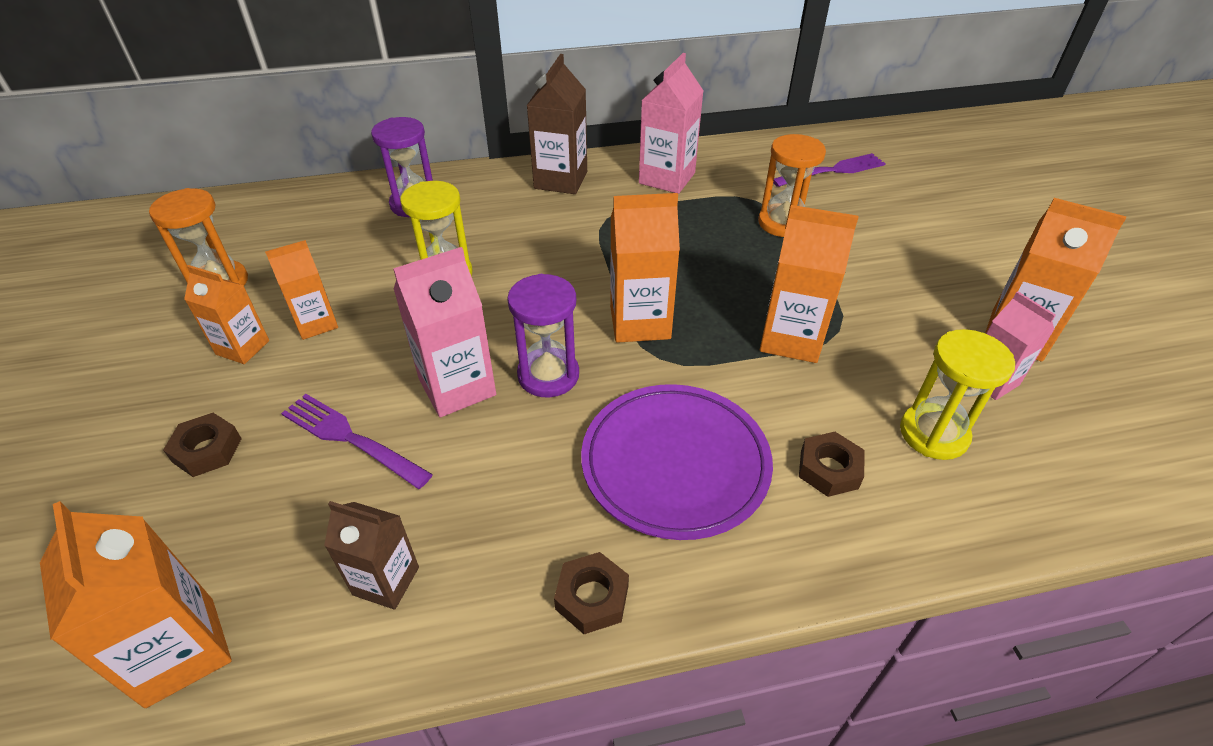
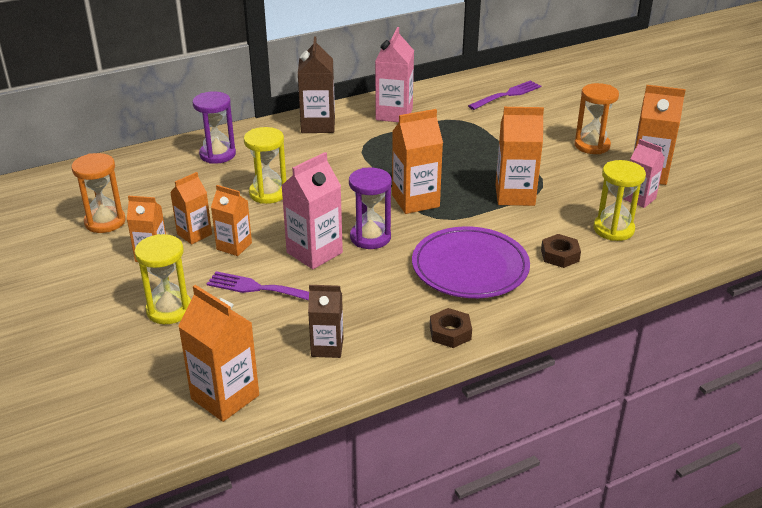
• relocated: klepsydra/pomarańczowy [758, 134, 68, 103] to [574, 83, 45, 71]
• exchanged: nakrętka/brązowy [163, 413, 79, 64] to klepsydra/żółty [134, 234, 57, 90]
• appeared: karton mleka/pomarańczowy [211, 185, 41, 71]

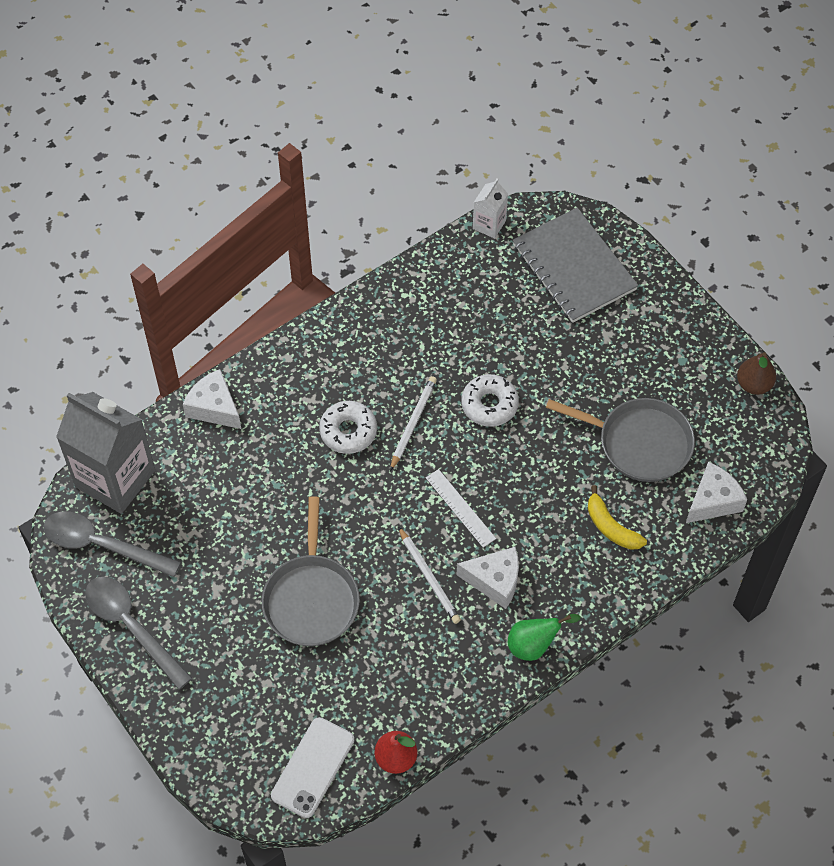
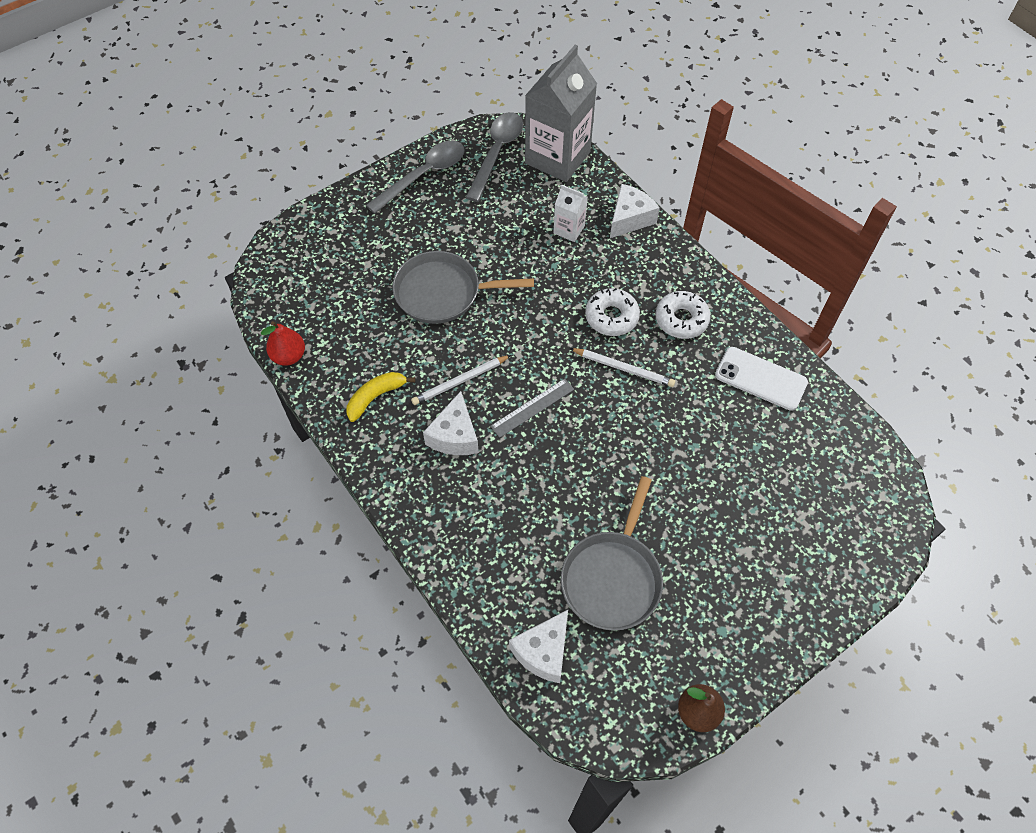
• relocated: karton mleka/biały [473, 179, 35, 59] to [554, 184, 34, 58]
• missing: zeszyt/szary [513, 208, 126, 115]
• relocated: donut/biały [461, 374, 58, 53] to [655, 291, 56, 48]
• spun: ser/biały [686, 462, 61, 61] = [509, 610, 59, 73] 75 degrees clockwise
• colour: linijka/biały [426, 469, 70, 79] to linijka/szary [490, 379, 84, 59]
• relocated: banan/żółty [588, 485, 59, 65] to [346, 372, 69, 50]
• missing: gruszka/zielony [508, 614, 73, 47]
• relocated: telefon/biały [271, 717, 83, 101] to [715, 347, 93, 64]

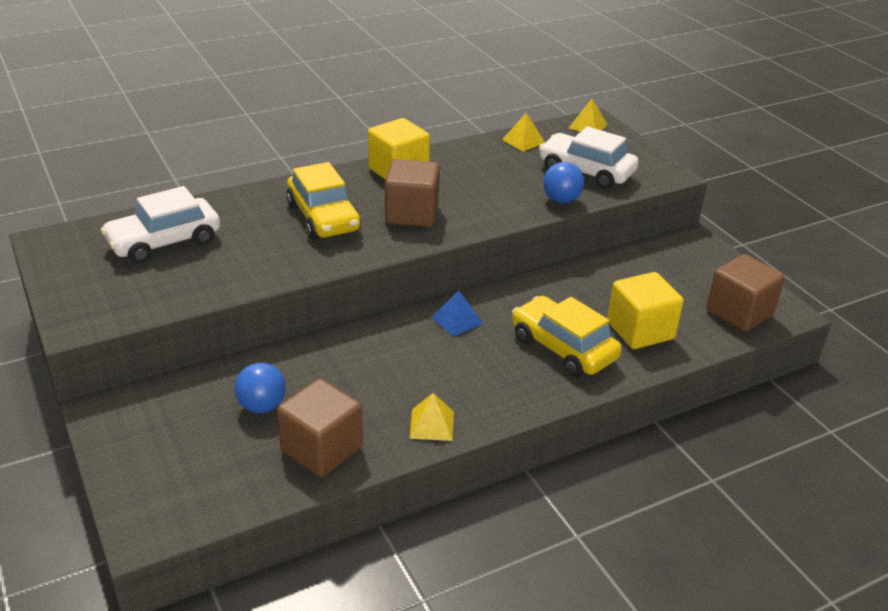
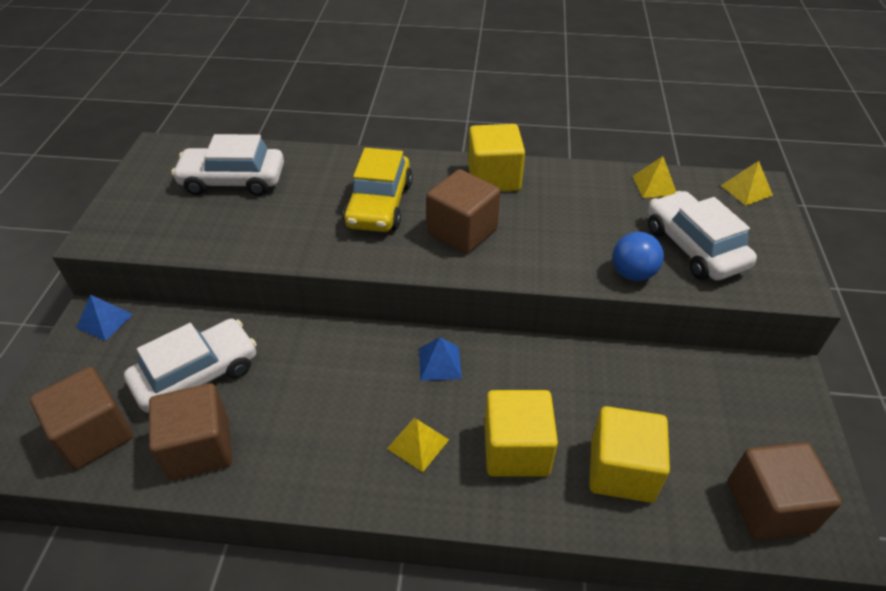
• exchanged: samochód/żółty [512, 296, 110, 81] to sześcian/żółty [484, 390, 74, 87]
• exchanged: piłka/niebieski [234, 363, 52, 50] to samochód/biały [124, 319, 133, 94]
• relocated: piramida/żółty [410, 393, 44, 48] to [387, 418, 62, 54]
• appeared: piramida/niebieski [76, 294, 57, 47]
• appeared: sześcian/brązowy [30, 367, 103, 103]

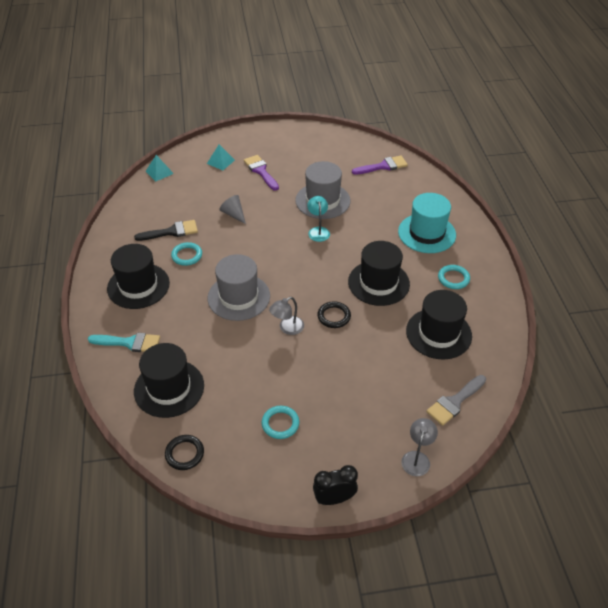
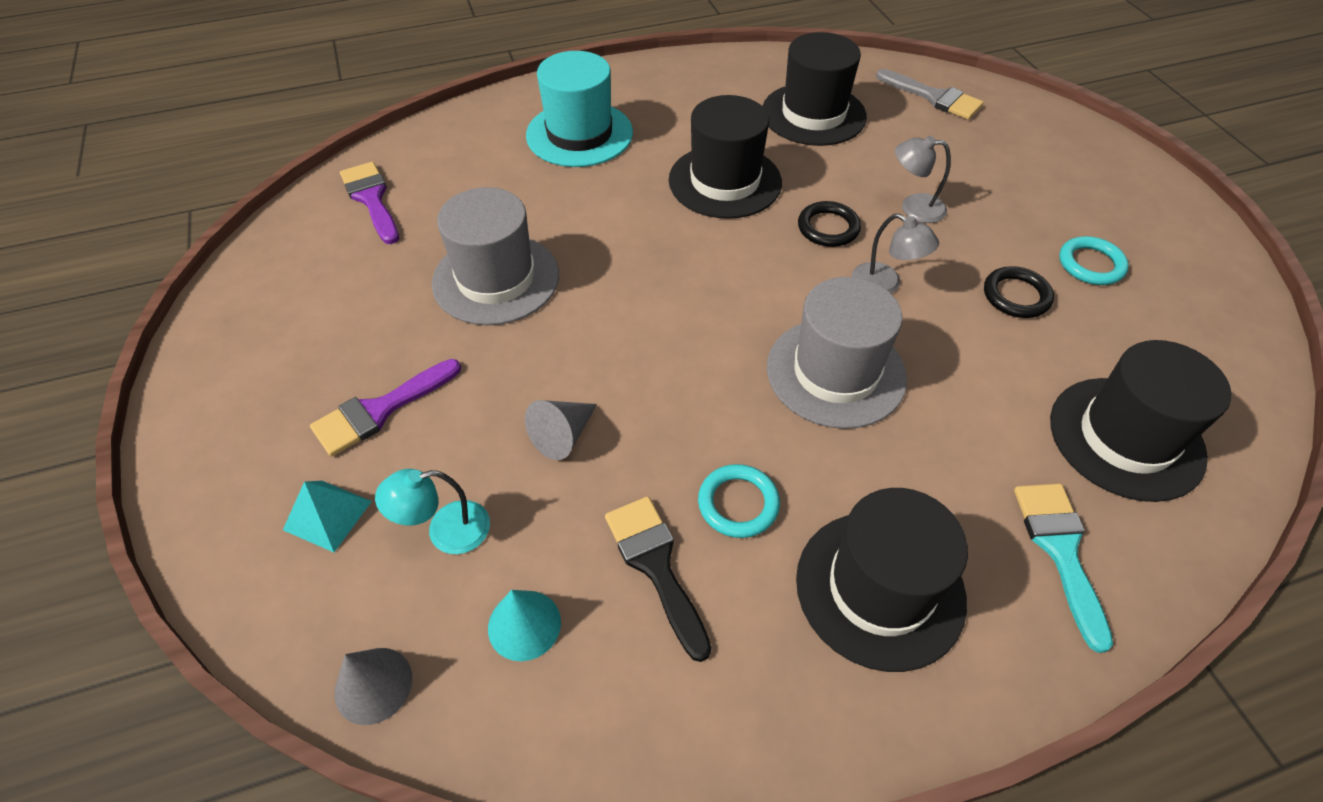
• exchanged: piramida/turkusowy [146, 155, 28, 27] to stożek/szary [334, 648, 78, 77]
• relocated: lampka/turkusowy [307, 196, 23, 46] to [375, 469, 115, 85]
• missing: pierścień/turkusowy [438, 265, 32, 24]
• relocated: lampka/szary [401, 418, 37, 58] to [895, 136, 56, 87]
• relocated: pierścień/czarny [165, 435, 39, 35] to [984, 266, 70, 52]
• missing: budzik/czarny [313, 465, 45, 40]
• appeared: stożek/turkusowy [488, 590, 73, 71]

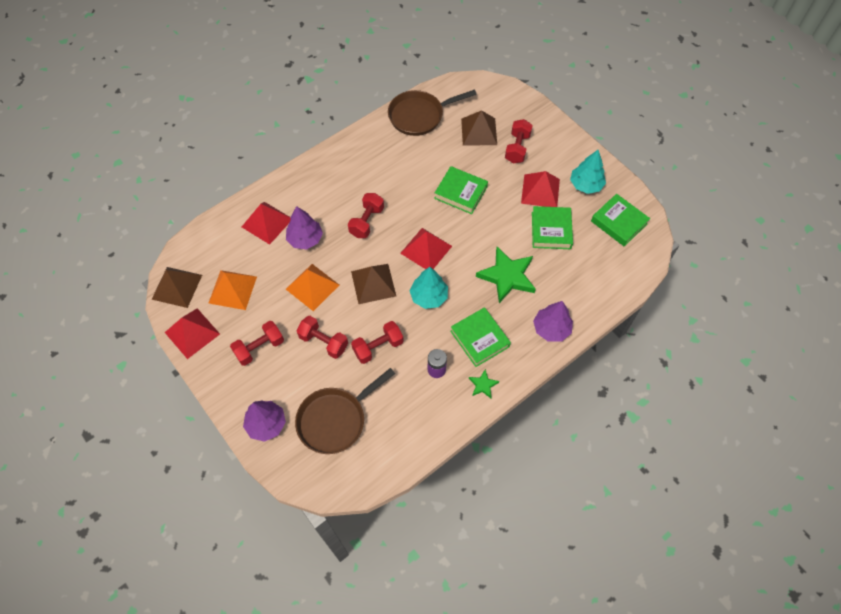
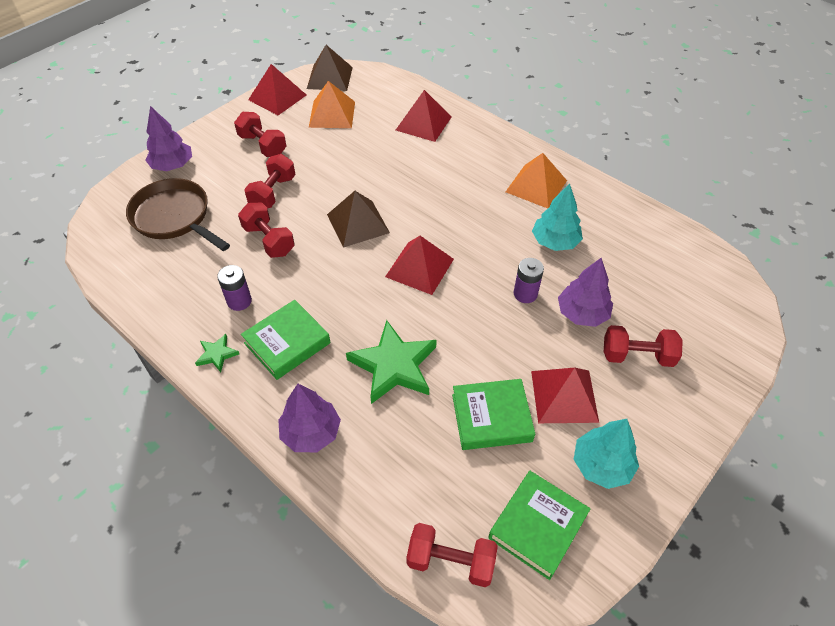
• missing: patelnia/brązowy [388, 90, 89, 46]
• missing: piramida/brązowy [461, 110, 36, 36]
• exchanged: książka/zielony [434, 166, 54, 48] to bateria/fioletowy [514, 258, 30, 45]
• relocated: hantel/czerwony [348, 193, 36, 45] to [406, 523, 92, 64]
• relocated: drzewko/fioletowy [286, 206, 37, 43] to [558, 258, 55, 69]
• relocated: piramida/pomarańczowy [286, 264, 53, 47] to [506, 153, 61, 55]
• relocated: drzewko/turkusowy [410, 267, 38, 42] to [532, 183, 51, 68]

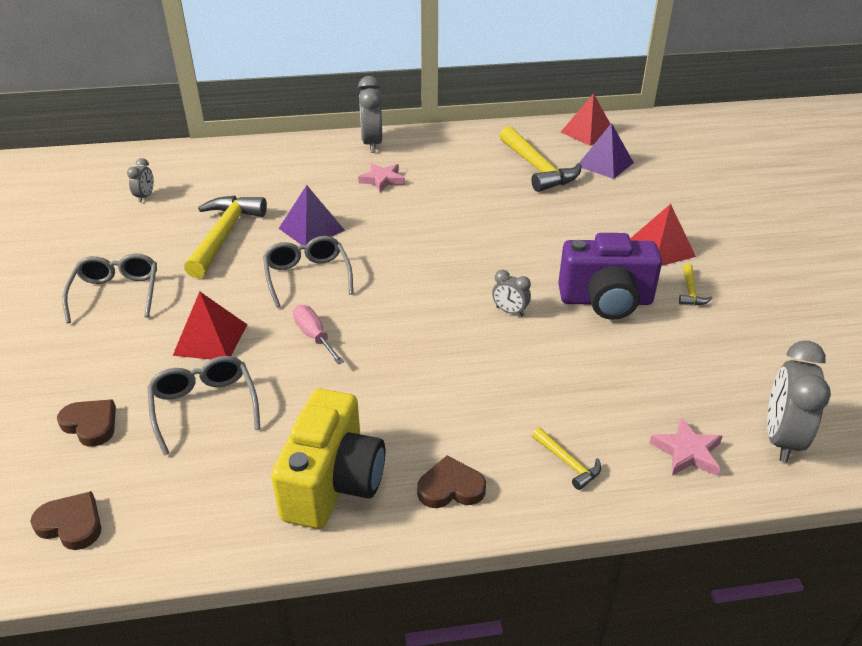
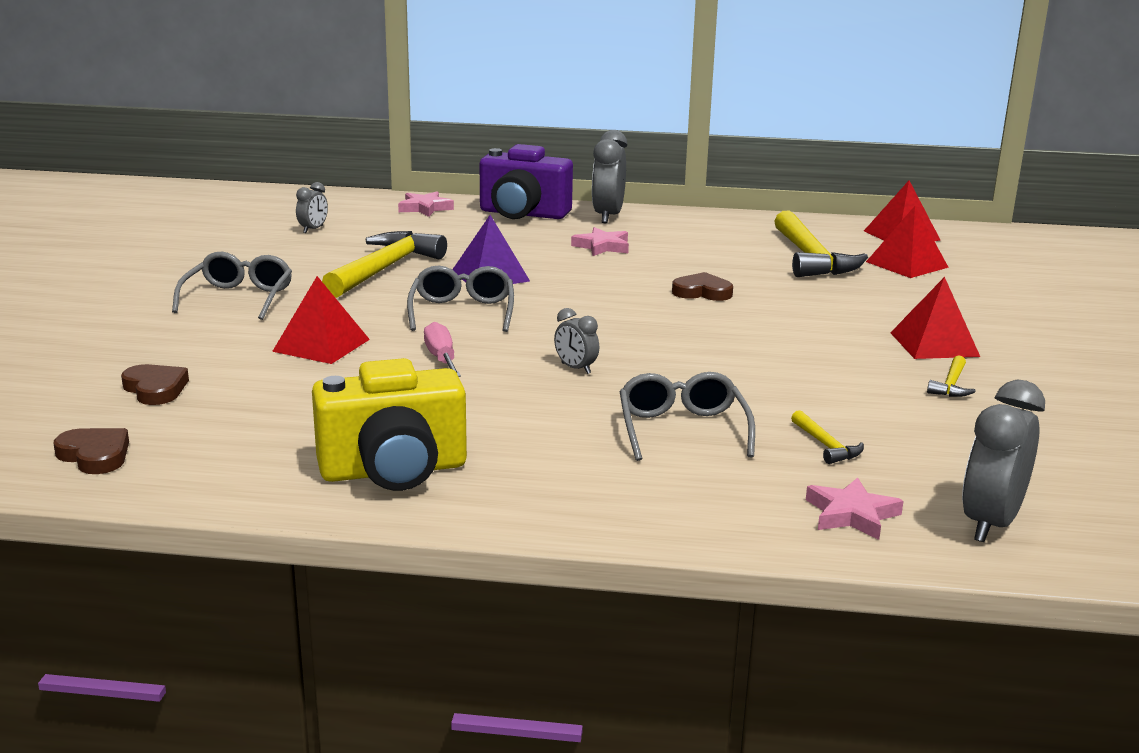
• colour: piramida/fioletowy [579, 123, 55, 56] to piramida/czerwony [866, 206, 83, 72]
• relocated: aparat fotograficzny/fioletowy [558, 233, 104, 87] to [480, 144, 93, 75]
• relocated: budzik/szary [492, 270, 39, 46] to [554, 308, 45, 66]
• relocated: okulary/szary [147, 356, 114, 99] to [620, 372, 135, 89]
• spun: aparat fotograficzny/żółty [271, 389, 114, 140] = [312, 358, 155, 133] 45 degrees clockwise
• relocated: młotek/żółty [532, 428, 69, 62] to [791, 410, 73, 54]
• relocated: serce/brązowy [417, 456, 69, 52] to [672, 272, 61, 29]
• appeared: gwiazda/różowy [398, 191, 56, 26]

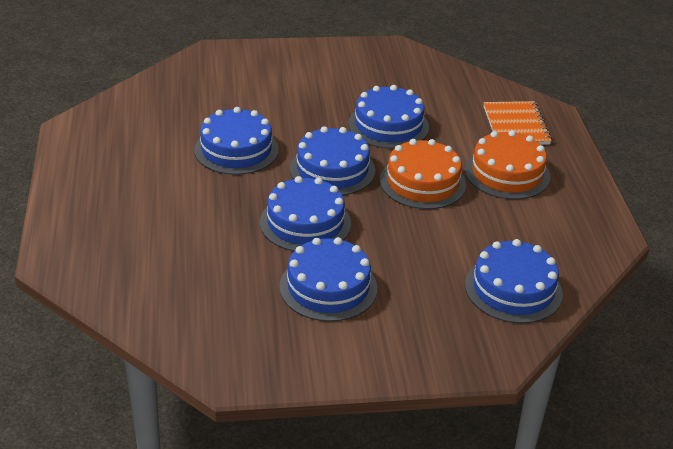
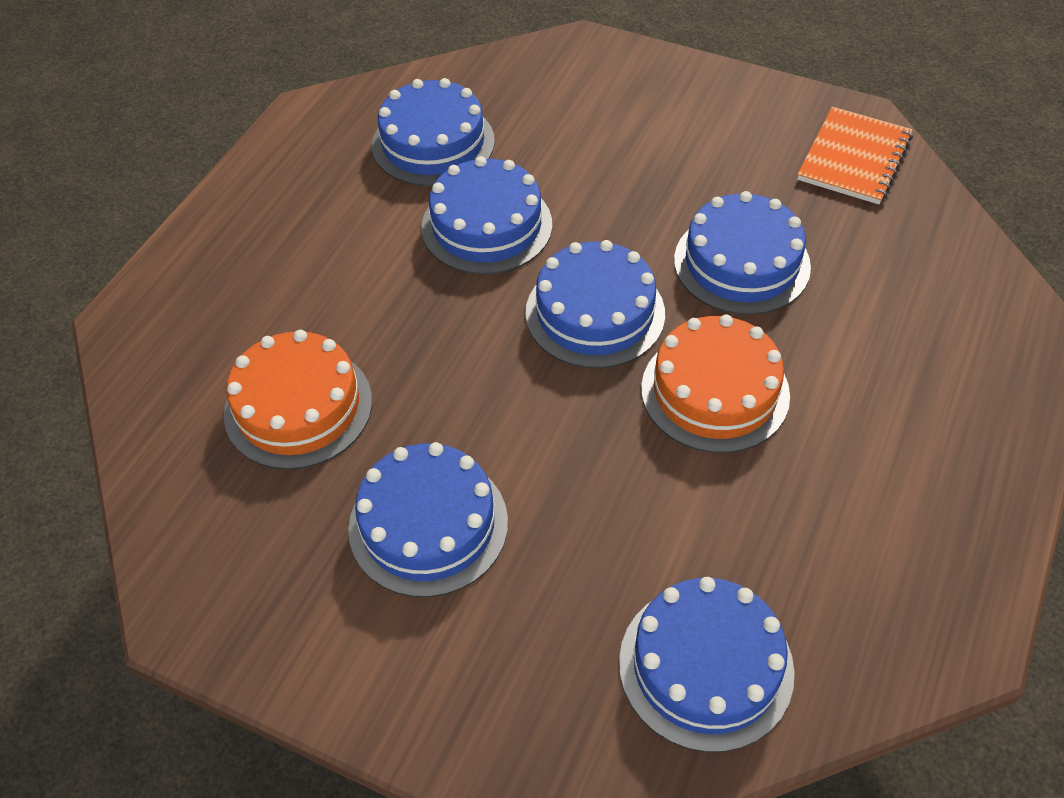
• relocated: zeszyt/pomarańczowy [484, 101, 68, 44] to [797, 107, 116, 97]
• relocated: tort/pomarańczowy [465, 130, 85, 69] to [224, 330, 148, 140]
• relocated: tort/niebieski [260, 176, 91, 75] to [372, 78, 123, 108]

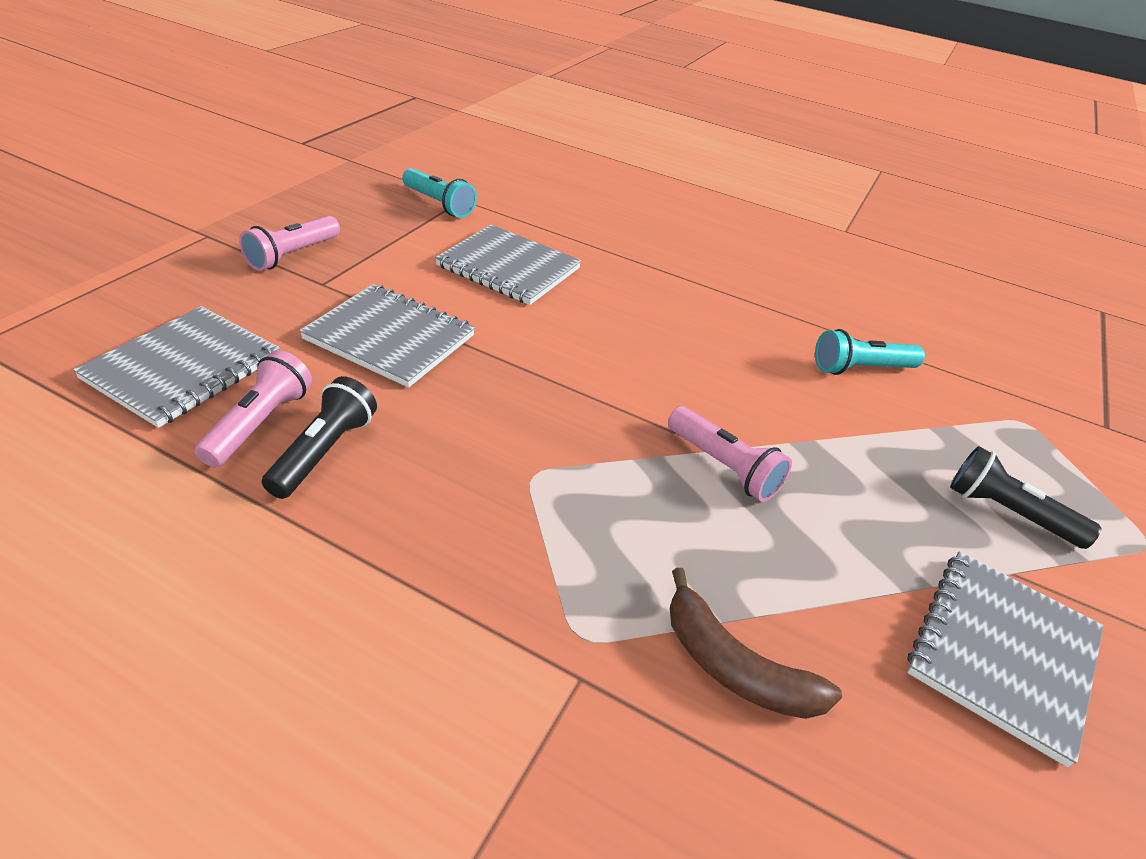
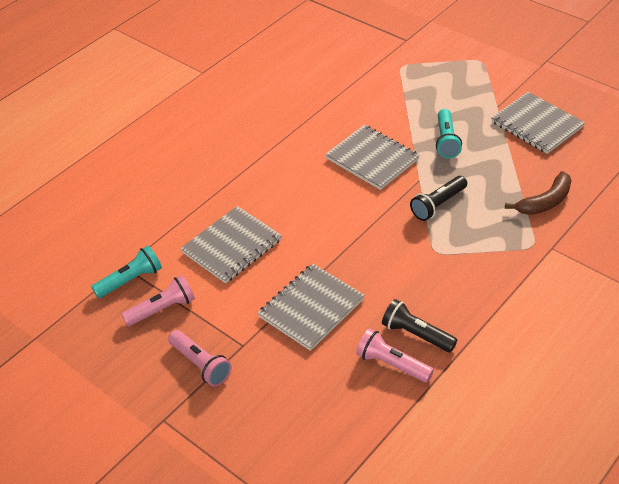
• relocated: zeszyt/szary [73, 306, 207, 122] to [325, 125, 95, 65]
• relocated: latarka/turkusowy [815, 329, 110, 46] to [436, 109, 26, 49]
• relocated: latarka/różowy [668, 406, 124, 96] to [122, 275, 73, 51]
• relocated: latarka/czarny [950, 446, 151, 103] to [410, 176, 57, 45]

